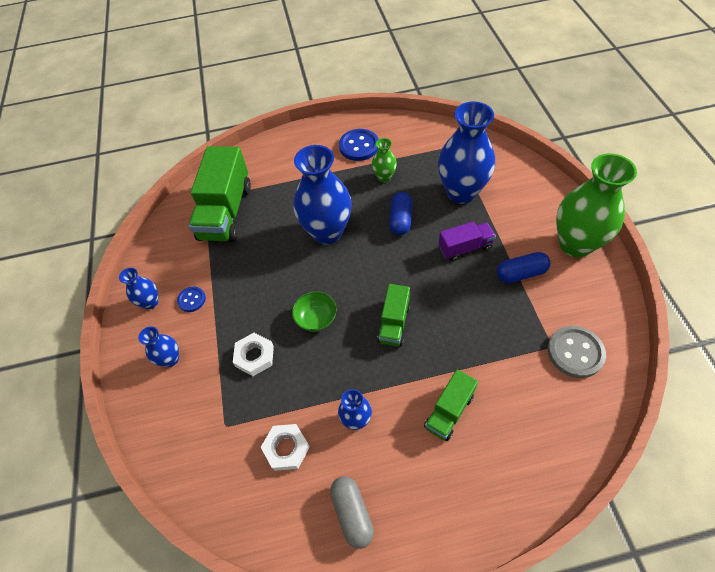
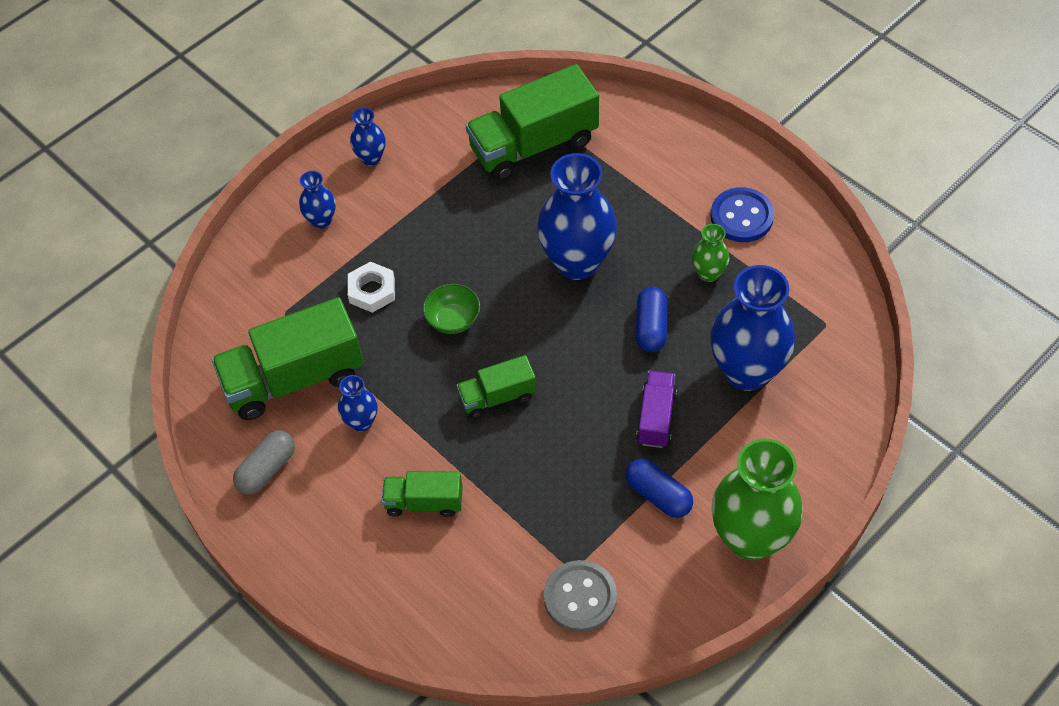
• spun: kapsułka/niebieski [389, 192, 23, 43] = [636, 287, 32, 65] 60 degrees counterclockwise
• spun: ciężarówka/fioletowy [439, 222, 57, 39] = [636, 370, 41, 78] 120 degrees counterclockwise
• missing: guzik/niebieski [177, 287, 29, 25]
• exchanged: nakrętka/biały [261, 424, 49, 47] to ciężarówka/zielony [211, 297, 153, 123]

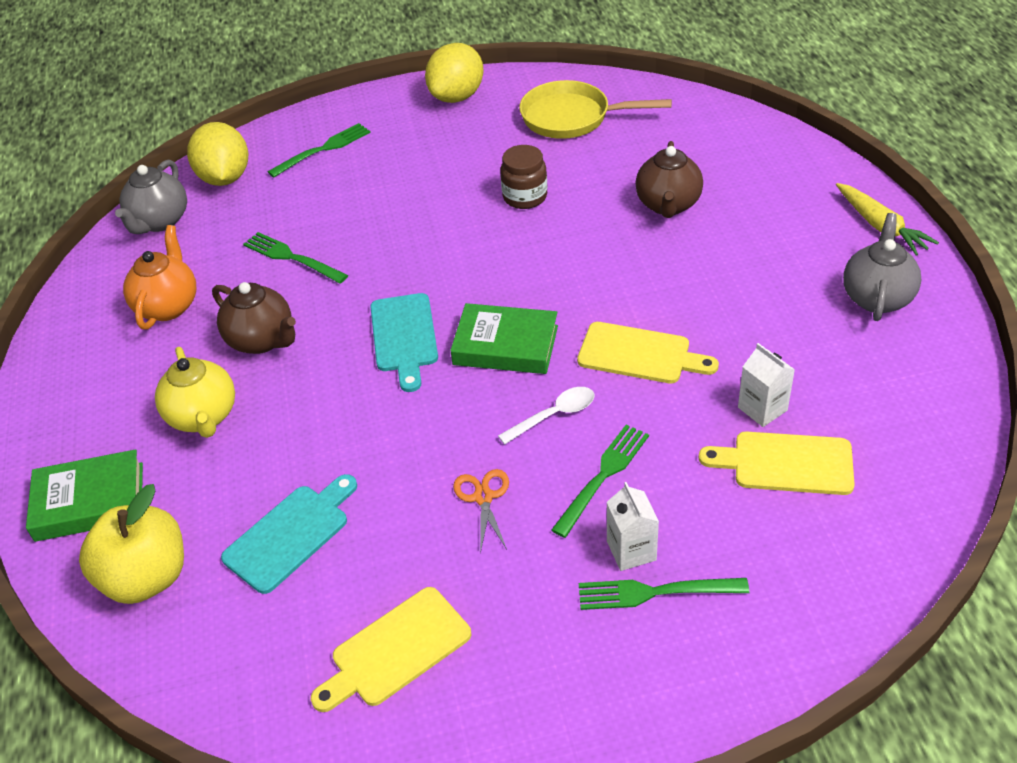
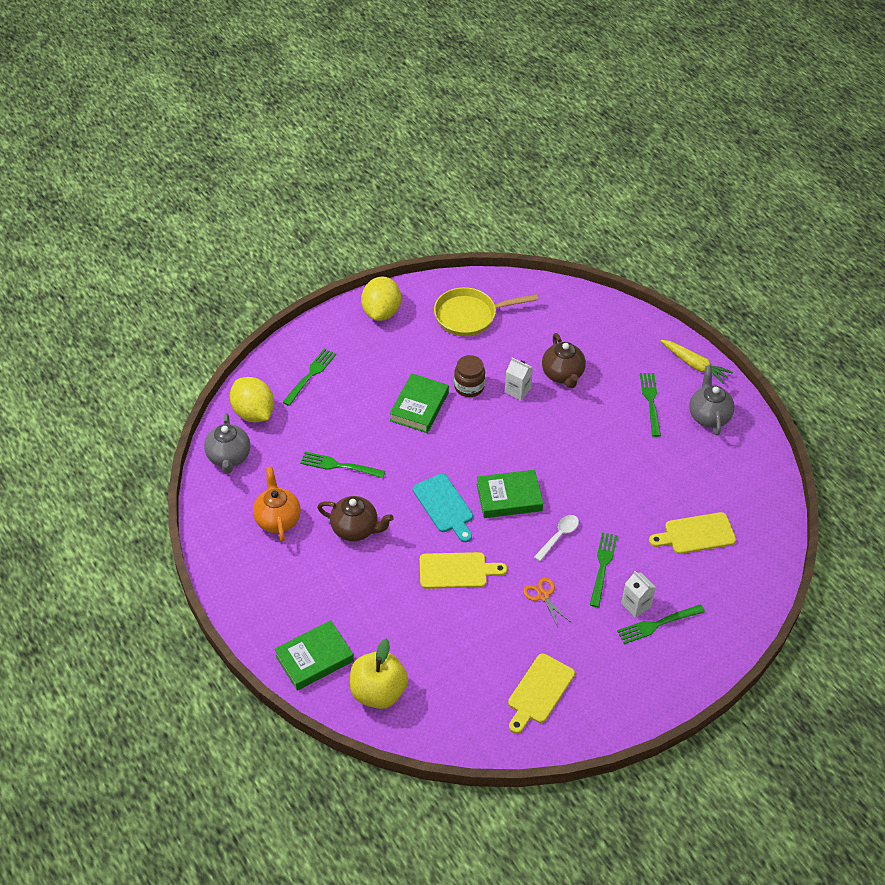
• relocated: deska do krojenia/żółty [577, 322, 142, 61] to [420, 552, 87, 37]
• relocated: karton mleka/biały [738, 343, 57, 84] to [505, 358, 28, 43]
• missing: imbryk/żółty [155, 347, 80, 91]
• missing: deska do krojenia/turkusowy [221, 474, 136, 120]
• appeared: książka/zielony [389, 373, 60, 60]
• appeared: widelec/zielony [640, 373, 21, 64]

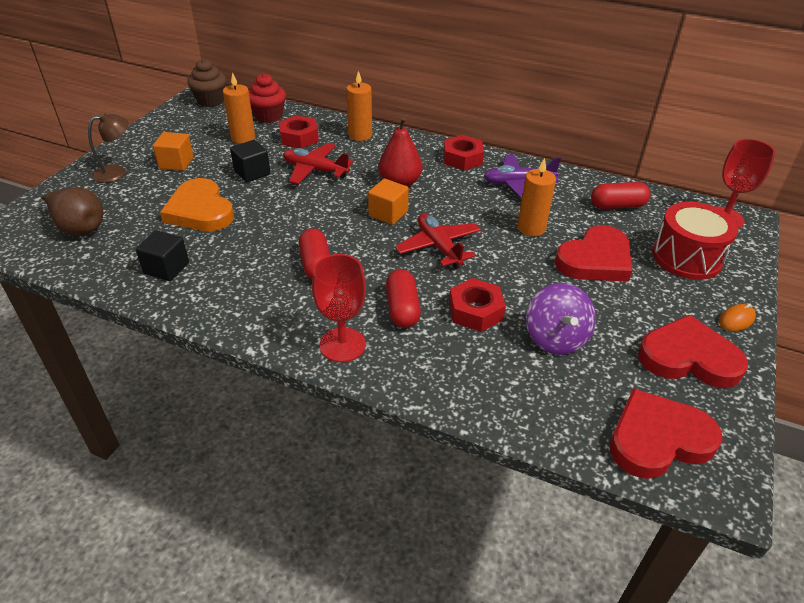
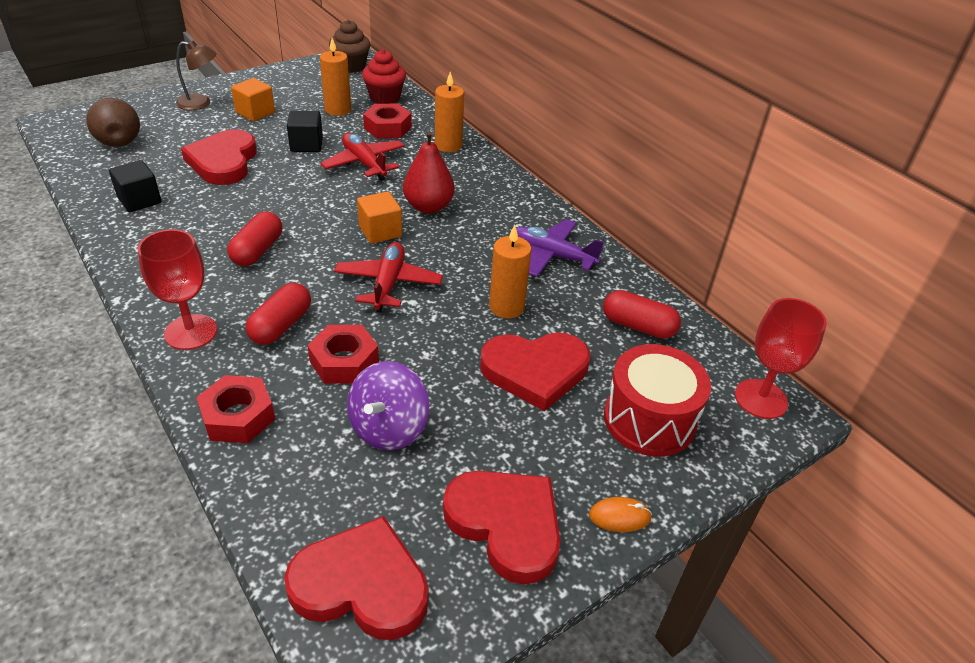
• relocated: nakrętka/czerwony [444, 135, 40, 35] to [196, 375, 79, 68]
• colour: serce/pomarańczowy [160, 178, 74, 54] to serce/czerwony [181, 129, 76, 56]

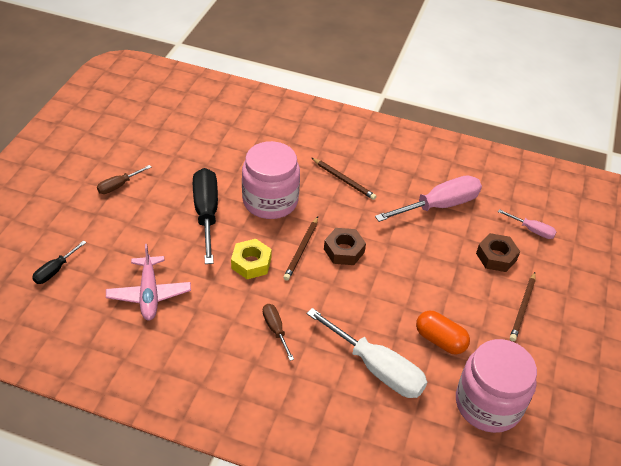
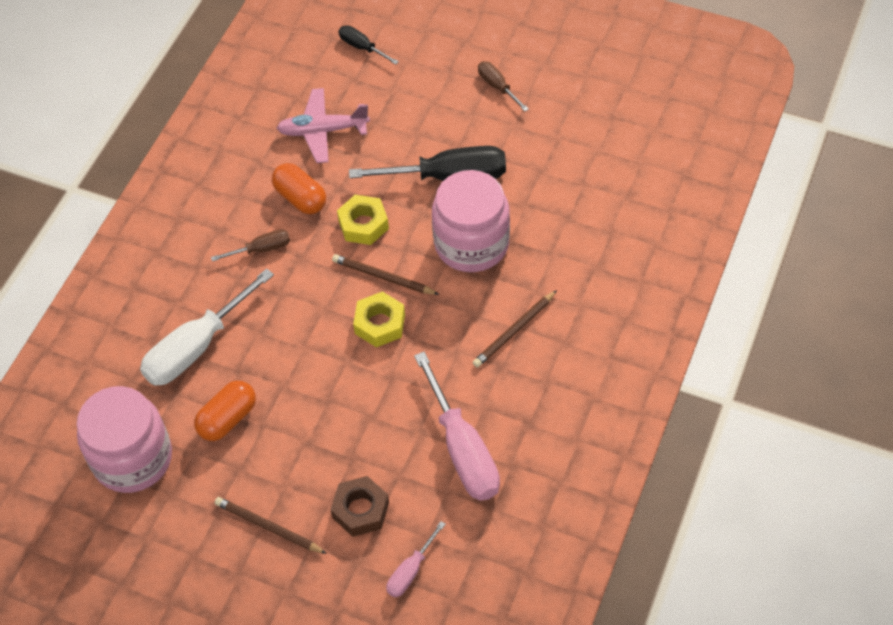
• colour: nakrętka/brązowy [324, 228, 42, 37] to nakrętka/żółty [353, 291, 52, 56]
• appeared: kapsułka/pomarańczowy [272, 163, 54, 51]

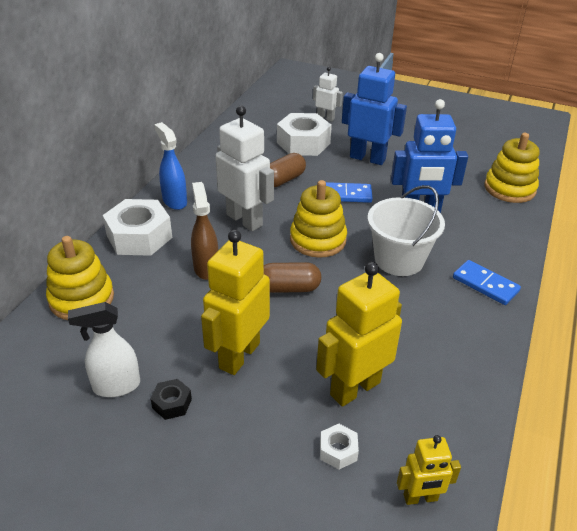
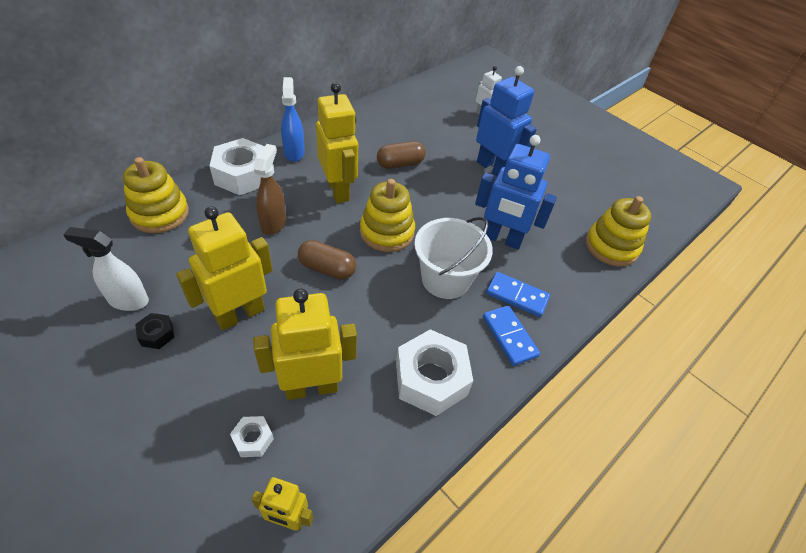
• colour: robot/biały [215, 106, 59, 125] to robot/żółty [316, 83, 42, 120]
• relocated: nakrętka/biały [277, 113, 55, 43] to [396, 329, 77, 87]
• relocated: kostka domina/niebieski [326, 182, 46, 21] to [486, 272, 64, 45]

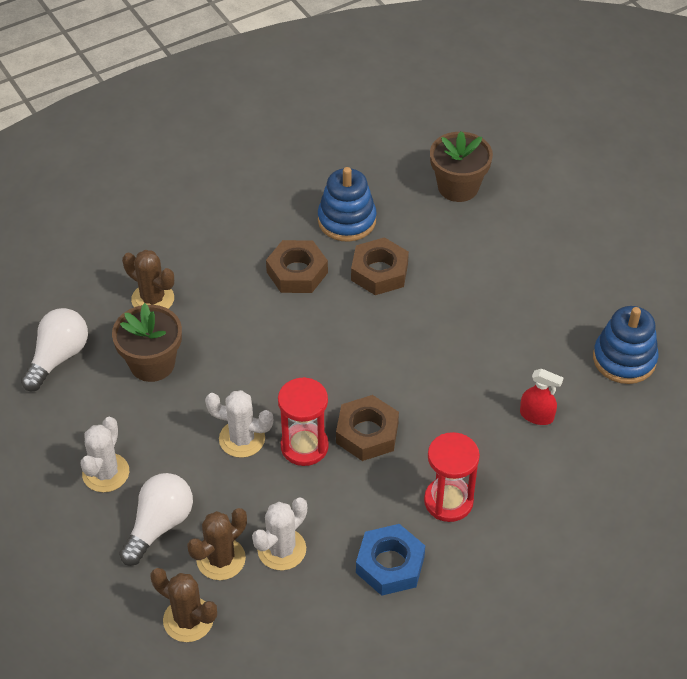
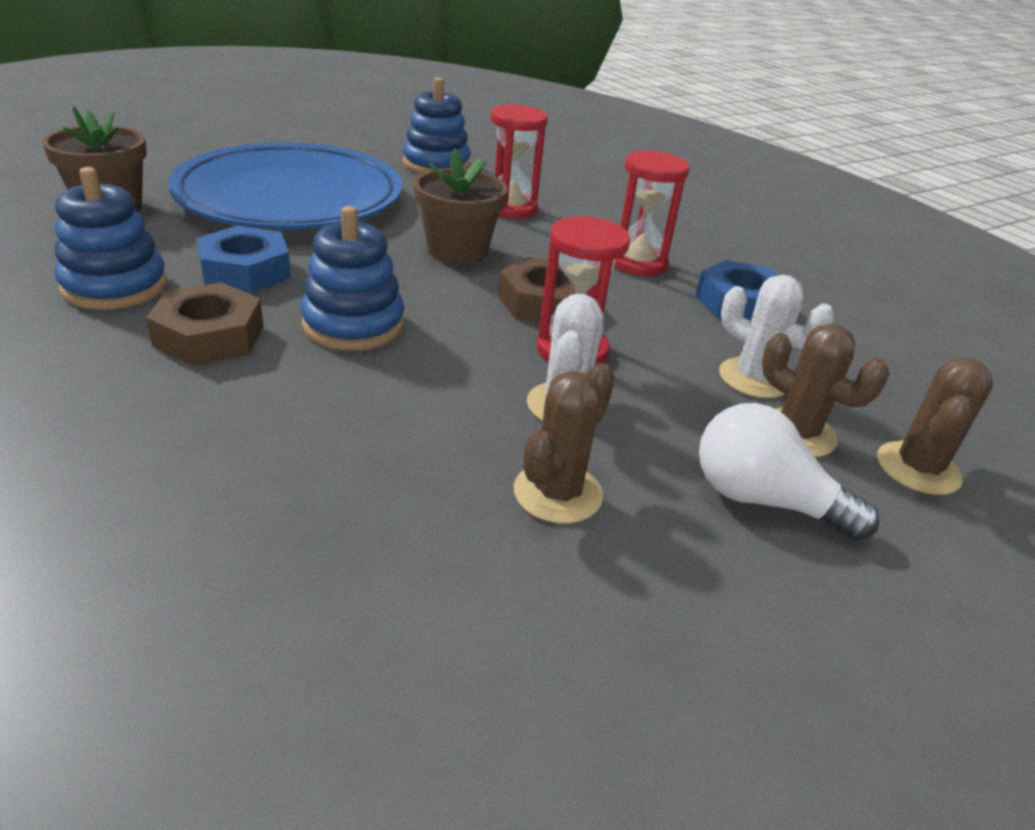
• colour: nakrętka/brązowy [351, 237, 58, 58] to nakrętka/niebieski [197, 226, 94, 67]
• relocated: kaktus/brązowy [122, 250, 52, 59] to [514, 363, 101, 161]
• relocated: doniczka/brązowy [112, 303, 70, 79] to [414, 148, 94, 117]
• missing: żarówka/biały [21, 308, 67, 83]
• exchanged: spryskiwacz/czerwony [520, 369, 43, 56] to klepsydra/czerwony [490, 105, 58, 114]
• missing: kaktus/biały [81, 417, 48, 75]
• appeared: talerz/niebieski [168, 142, 234, 87]
• appeared: zabawka nakładanka/niebieski [300, 206, 104, 145]

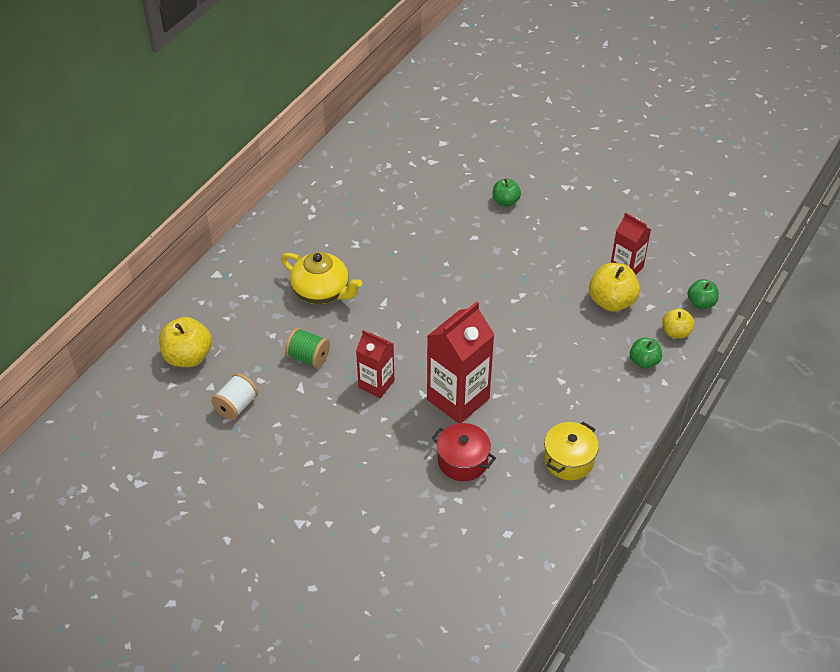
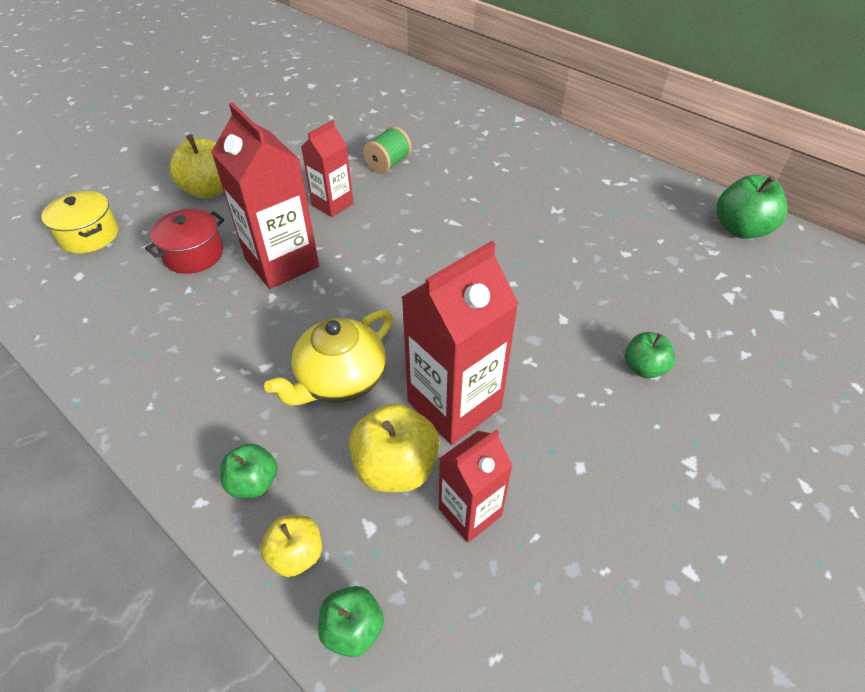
• relocated: imbryk/żółty [281, 252, 81, 52] to [264, 310, 129, 95]
• relocated: jabłko/żółty [159, 317, 53, 50] to [169, 134, 55, 65]
• missing: szpulka/biały [211, 373, 47, 47]
• relocated: garnek/żółty [544, 422, 55, 58] to [41, 191, 77, 63]
• appeared: jabłko/zielony [716, 175, 71, 64]
• appeared: karton mleka/czerwony [402, 241, 116, 204]

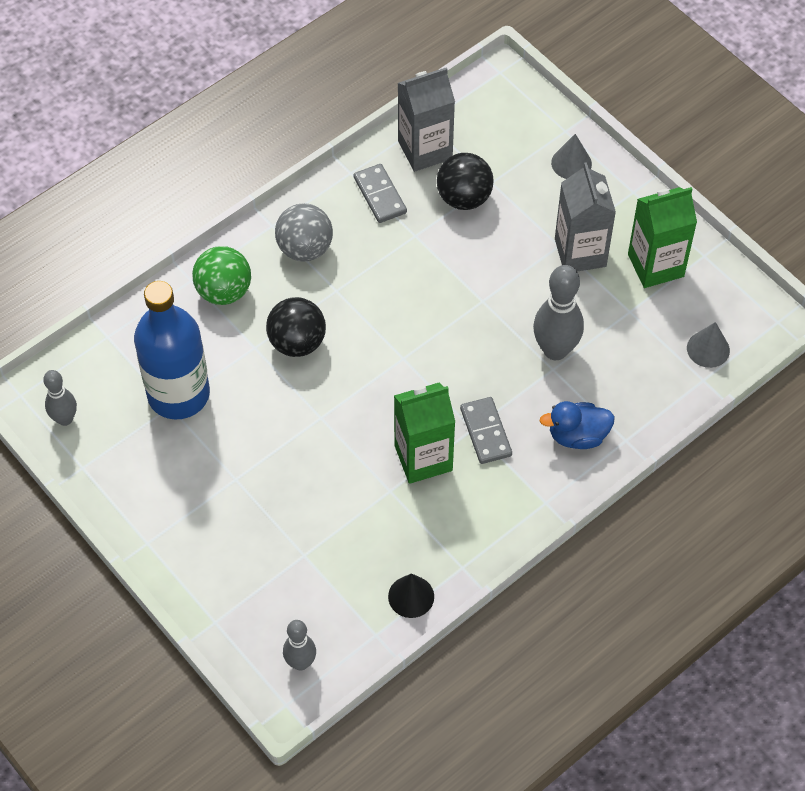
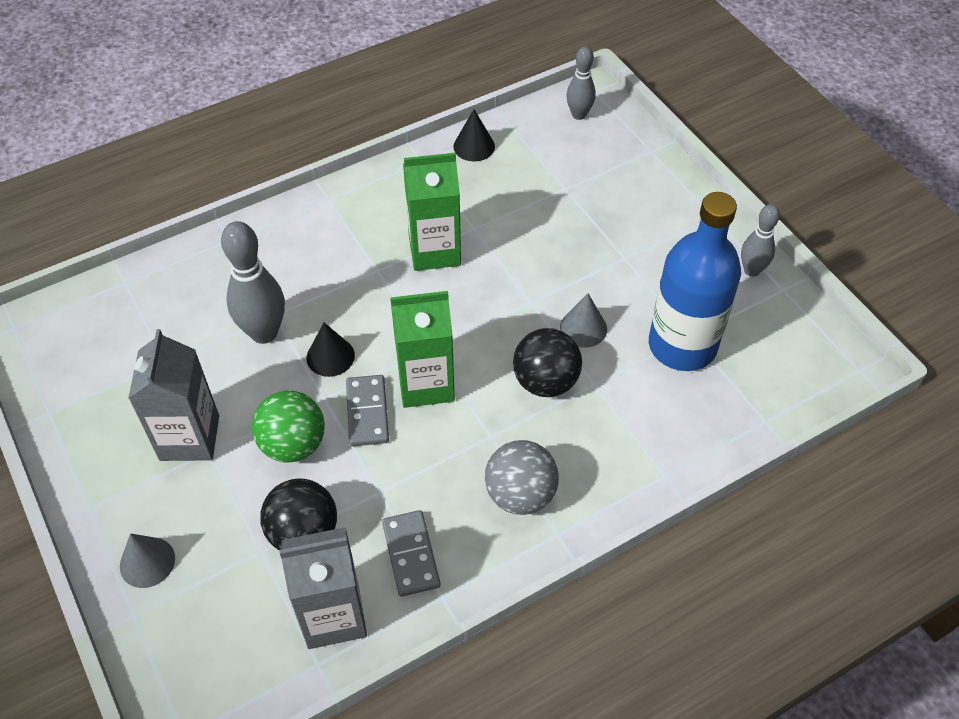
• relocated: karton mleka/zielony [628, 187, 69, 101] to [390, 291, 65, 117]
• relocated: piłka/zielony [192, 246, 59, 59] to [252, 390, 73, 72]
• relocated: stożek/szary [687, 322, 43, 46] to [560, 294, 47, 54]
• relocated: kręgiel/szary [43, 370, 34, 56] to [741, 204, 39, 73]
• relocated: kostka domina/szary [460, 397, 52, 67] to [346, 375, 43, 71]
• missing: kaczka/niebieski [540, 401, 75, 48]
• appeared: stożek/czarny [307, 323, 48, 54]

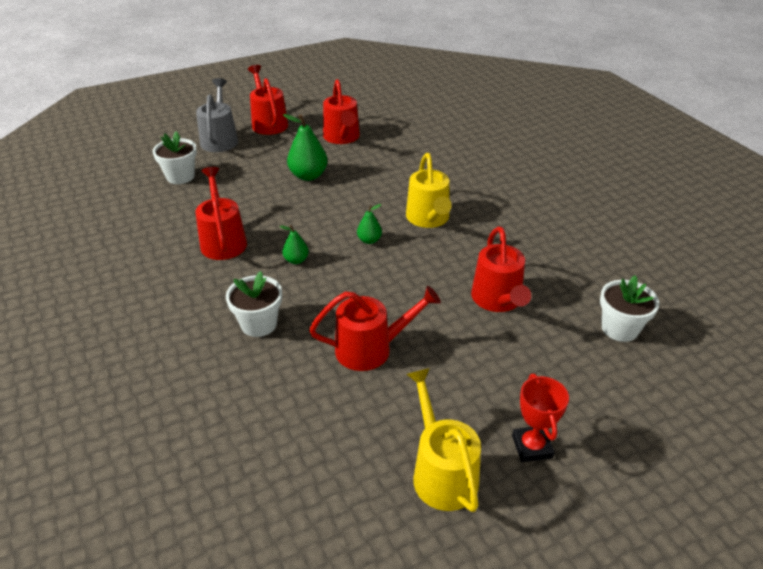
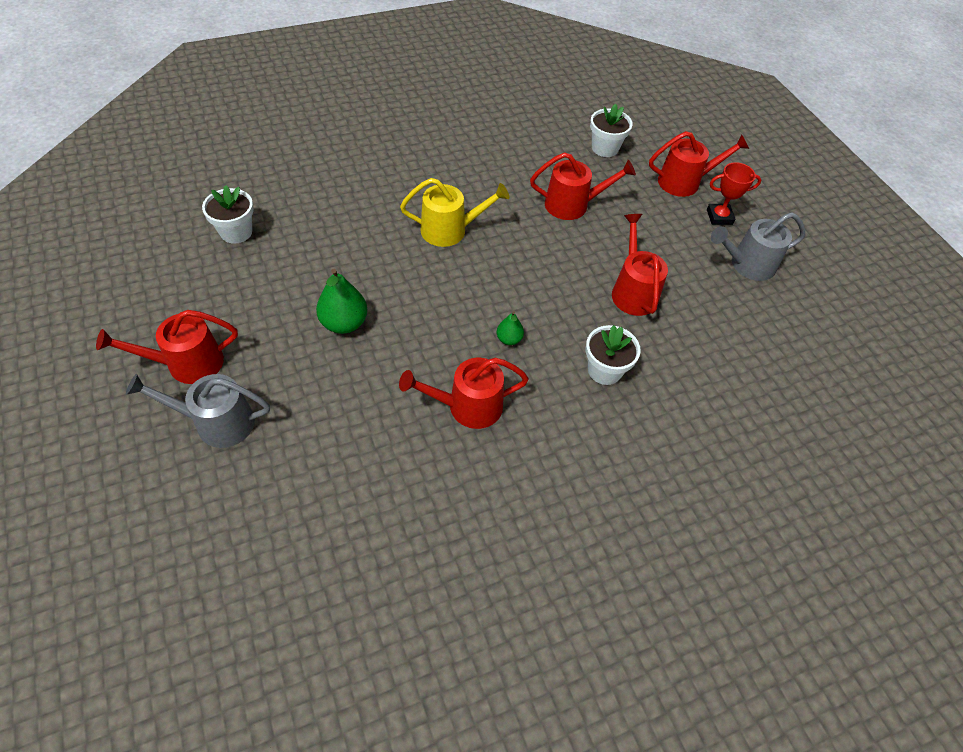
• relocated: konewka/czerwony [323, 79, 37, 65] to [649, 131, 100, 66]
• relocated: doniczka/biały [153, 131, 44, 53] to [202, 185, 52, 58]
• missing: gruszka/zielony [357, 204, 25, 40]
• colour: konewka/żółty [406, 368, 75, 144] to konewka/szary [711, 212, 94, 69]

